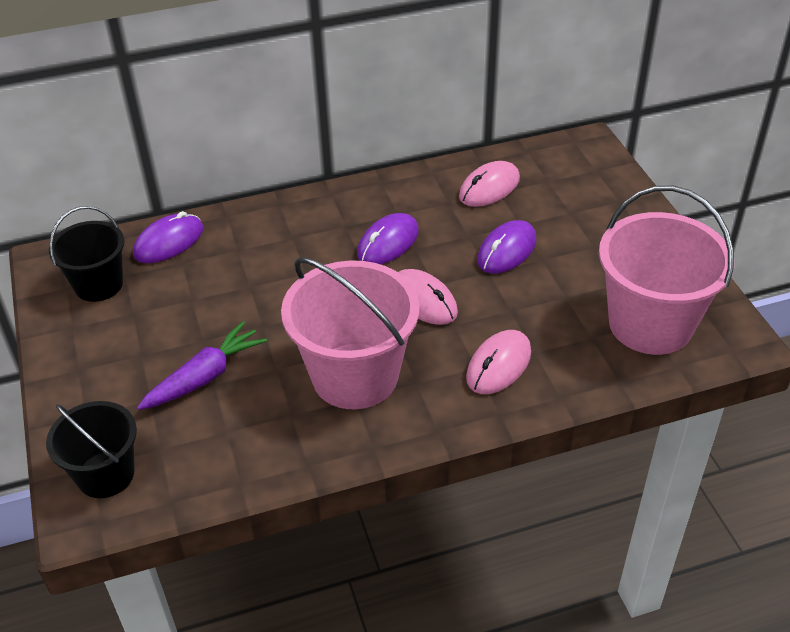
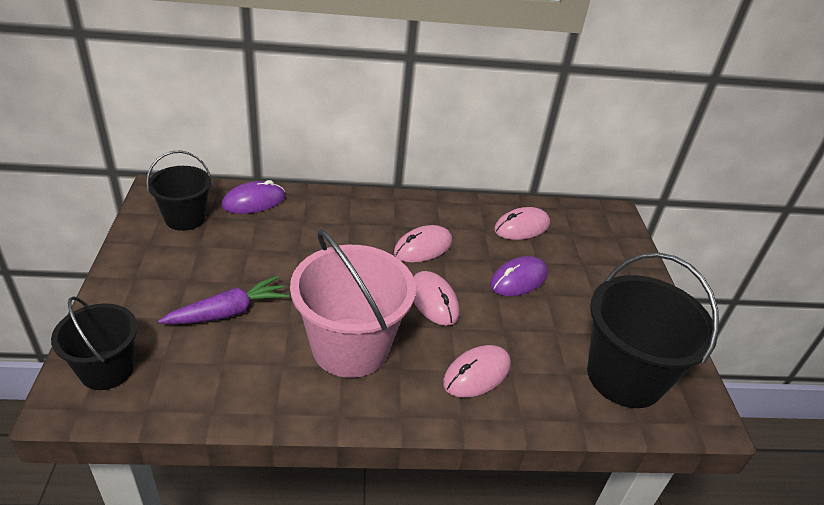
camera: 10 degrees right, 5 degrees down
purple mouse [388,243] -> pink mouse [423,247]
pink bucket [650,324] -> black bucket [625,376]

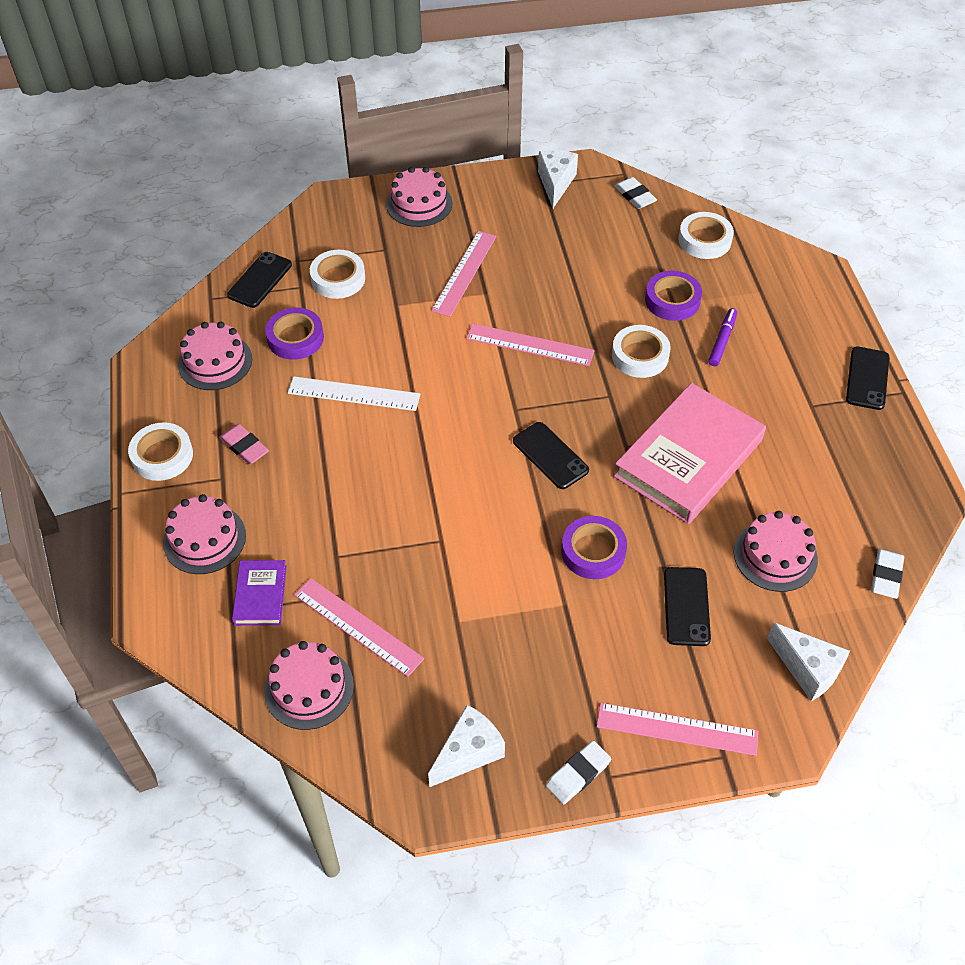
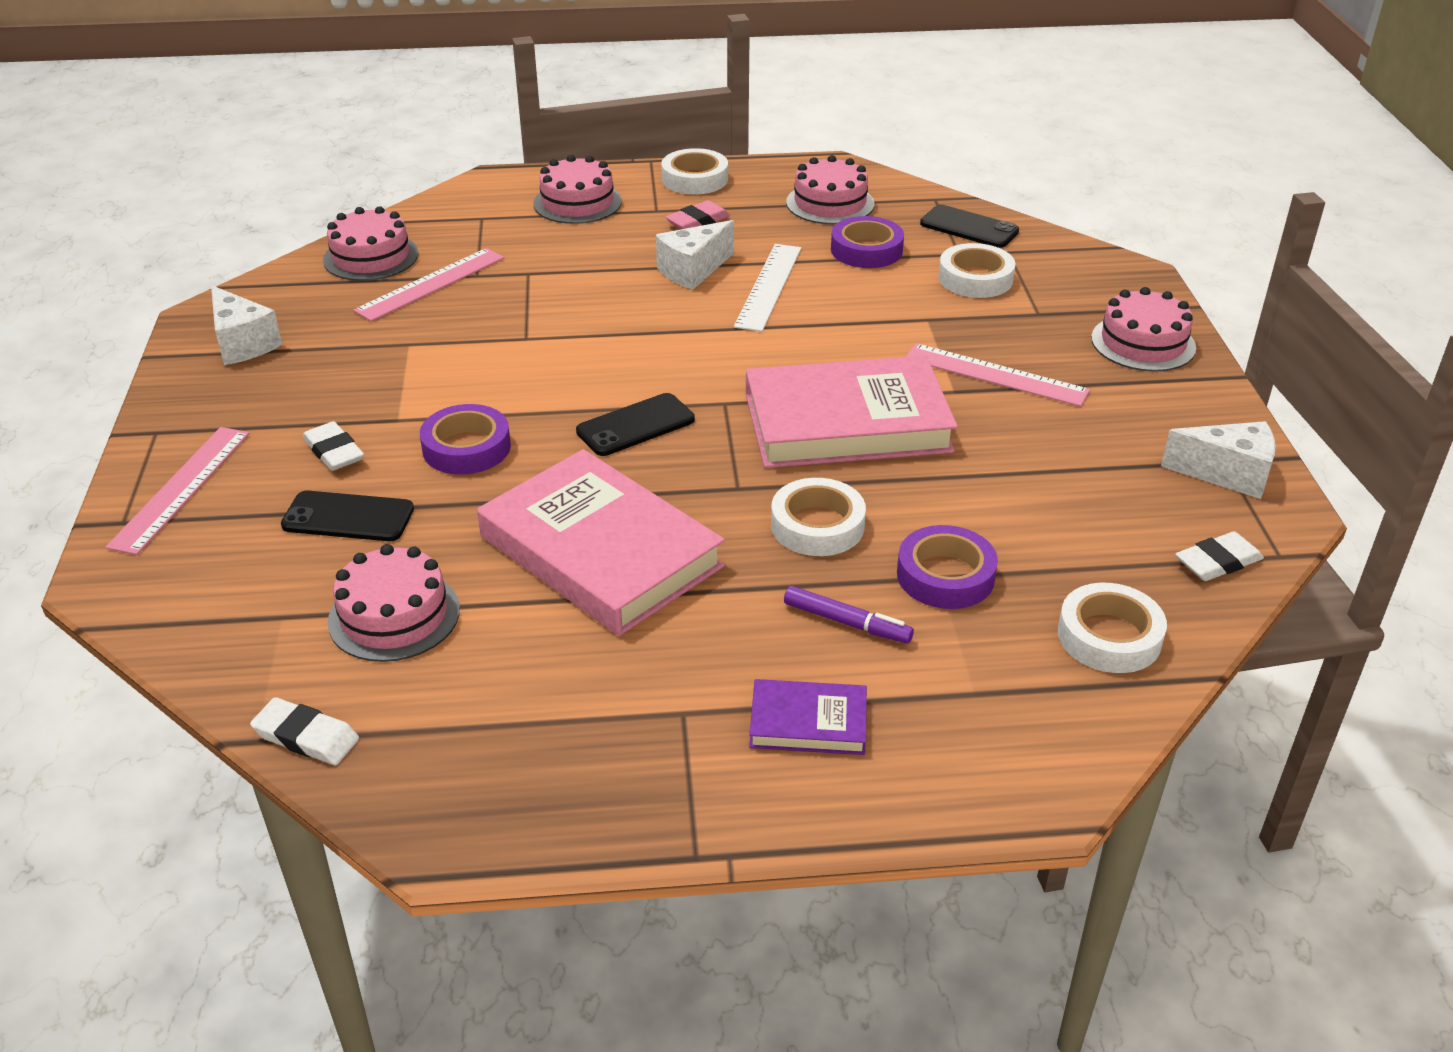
camera: 95 degrees right, 15 degrees down
black phone [867,378] -> none
purple book [260,595] -> purple book [808,722], move
white eraser [578,774] -> white eraser [334,451], move
white cheese [807,669] -> white cheese [693,270], move
pink ruler [530,345] -> pink book [847,422]

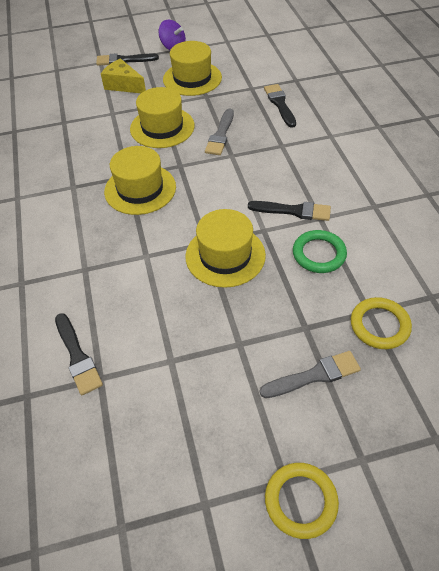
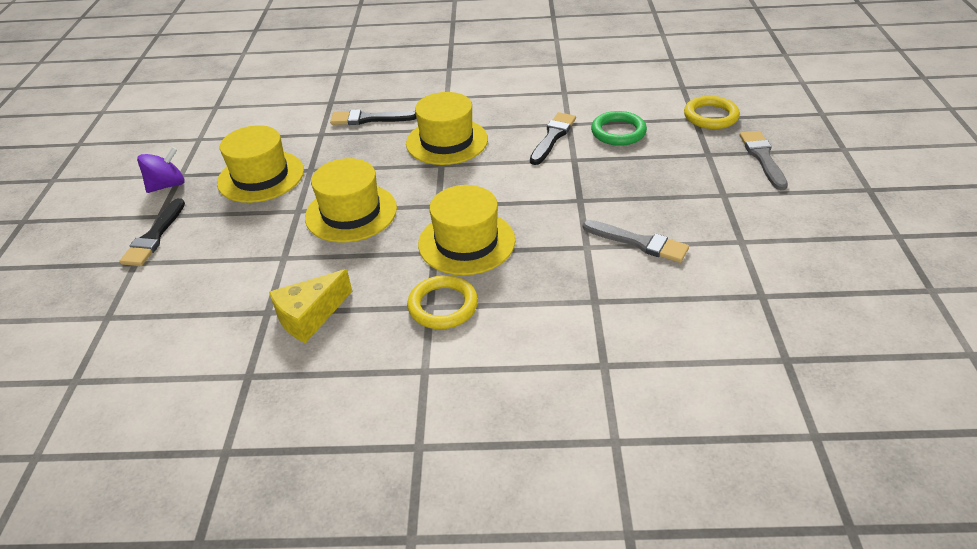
camera: 75 degrees left, 10 degrees down
black brush [77,356] -> none
yellow cheese [123,85] -> yellow cheese [310,316], move
yellow hat [225,255] -> yellow hat [447,141], move
grey brush [220,135] -> grey brush [639,242], move
yellow ring [300,501] -> yellow ring [443,306], move

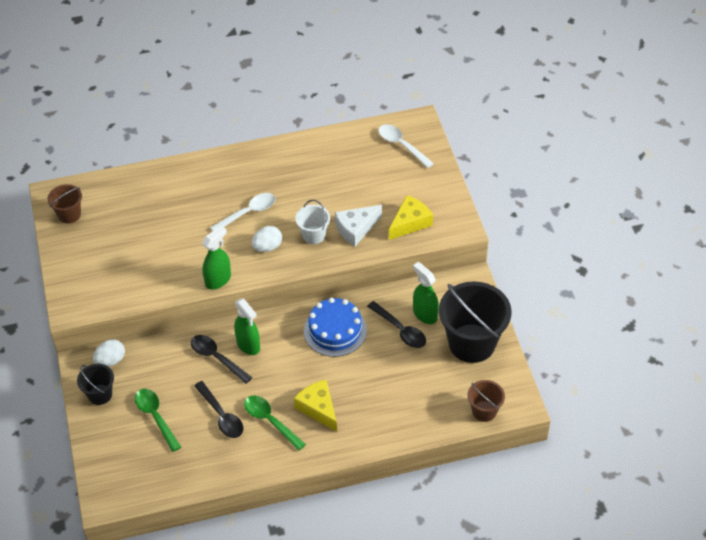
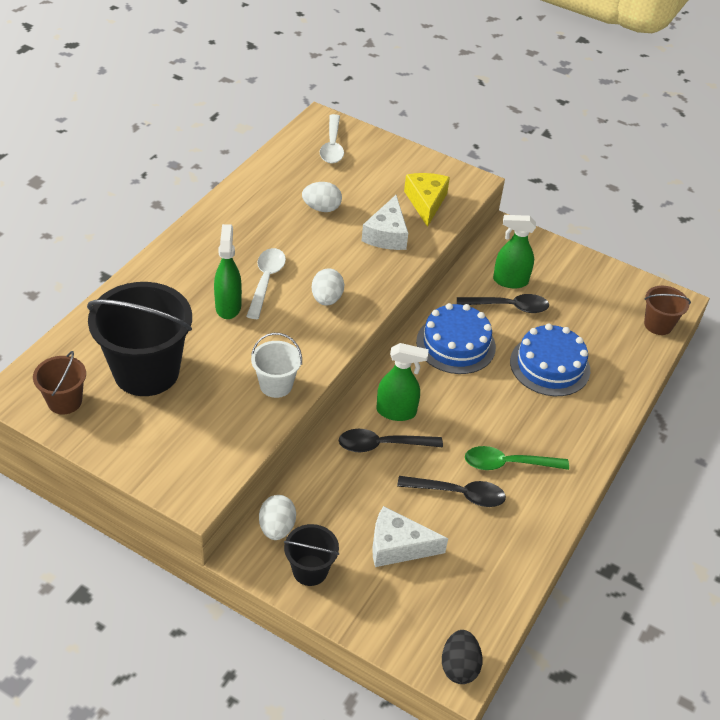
camera: 50 degrees left, 5 degrees down
yellow cheese [318,408] -> none
none -> white egg [321,208]
none -> black egg [459,667]
none -> blue cake [549,366]
green spray bottle [218,280] -> green spray bottle [228,306], move
white bucket [313,235] -> white bucket [276,385], move
black bucket [472,343] -> black bucket [146,371], move
green spoon [156,417] -> white cheese [398,546]
white spoon [401,145] -> white spoon [332,146], 90 degrees counterclockwise

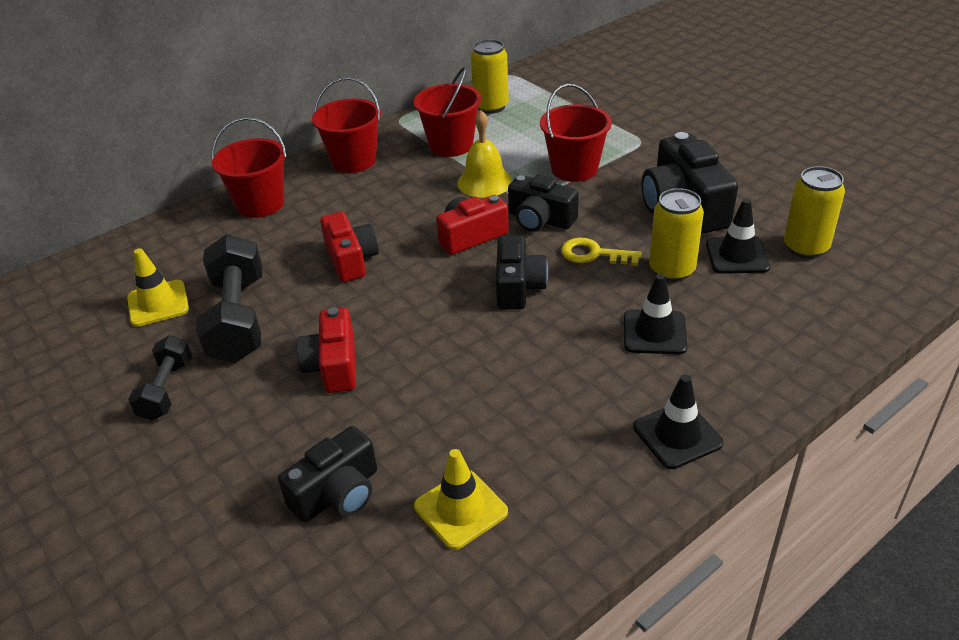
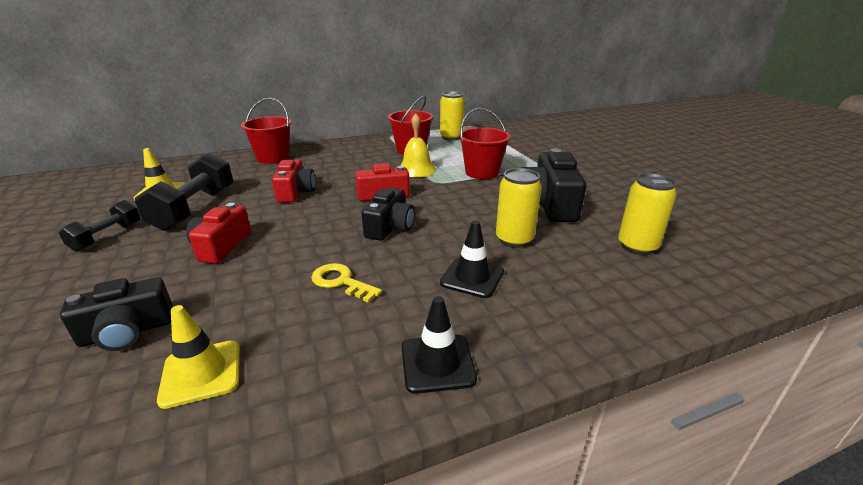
camera: 15 degrees right, 10 degrees down
red bucket [354,161] -> none
black camera [540,219] -> none
black traffic cone [737,255] -> none
yellow key [594,254] -> yellow key [341,282], move

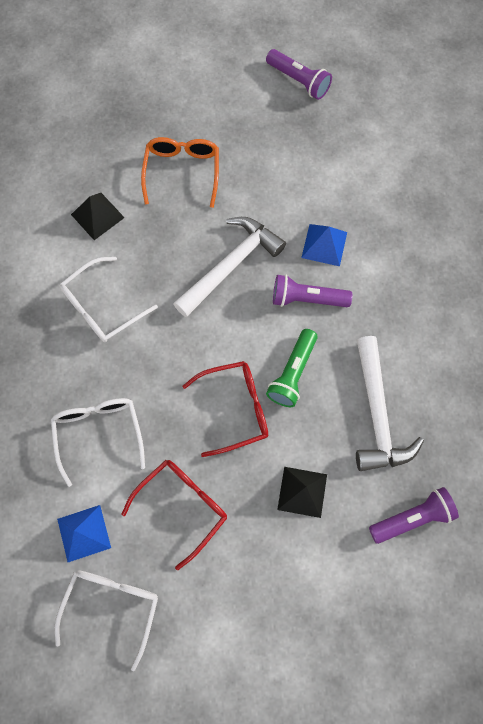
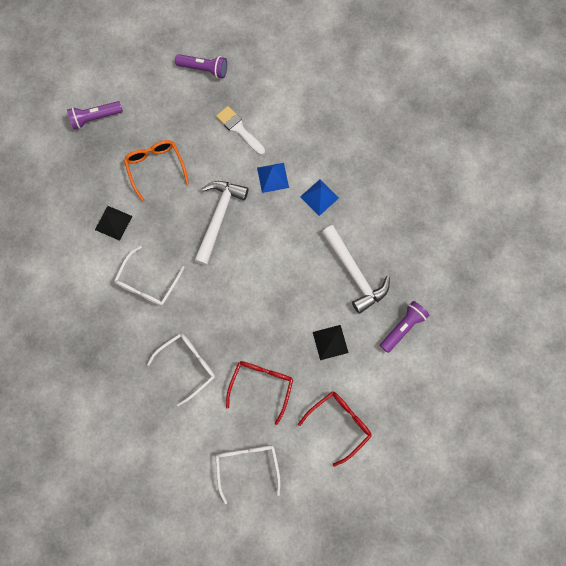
camera: 25 degrees left, 5 degrees up
green flashlight [292,373] -> none
none -> white brush [239,129]
blue pyramid [83,533] -> blue pyramid [319,197], move
red glasses [234,409] -> red glasses [339,423], move
purple flashlight [307,299] -> purple flashlight [95,118], move
white glasses [99,434] -> white glasses [187,365], 90 degrees clockwise

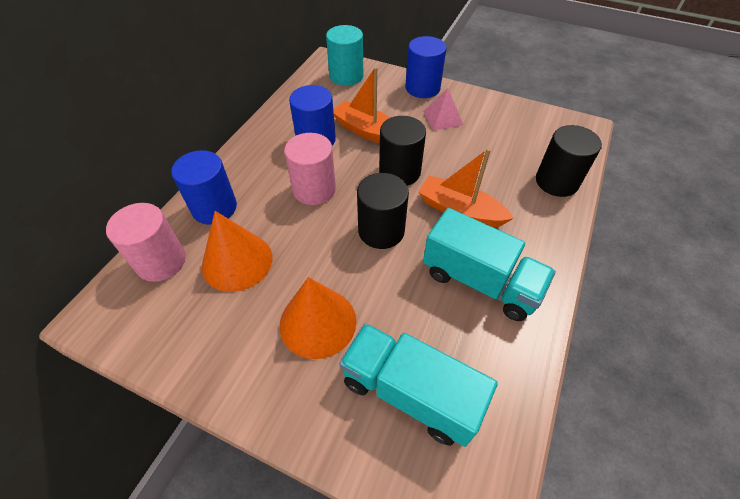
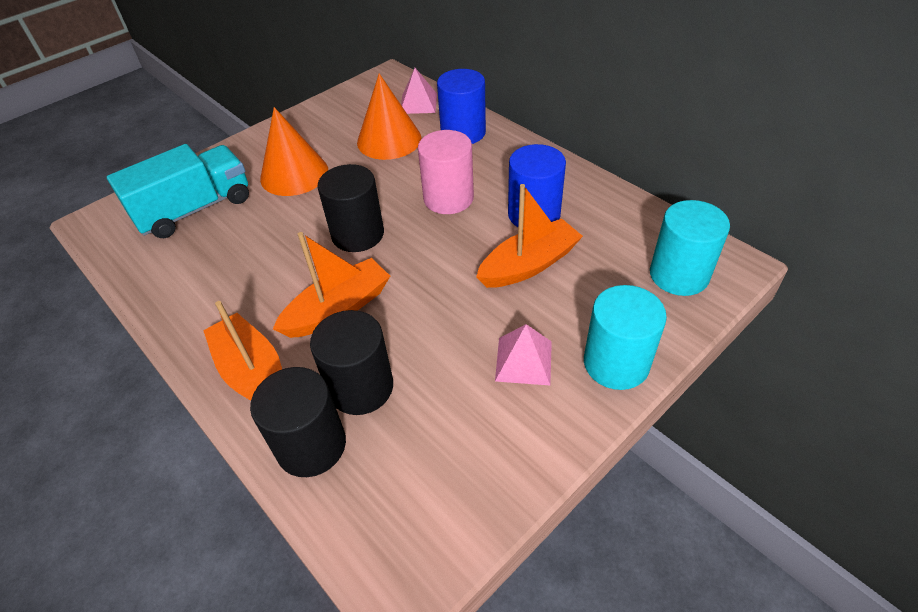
camera: 115 degrees right, 5 degrees down
turquoise truck [480,281] -> none
none -> orange boat [253,373]
black cylinder [399,171] -> black cylinder [361,387], move
pink cylinder [161,261] -> pink pyramid [418,103]
blue cylinder [422,88] -> turquoise cylinder [616,363]

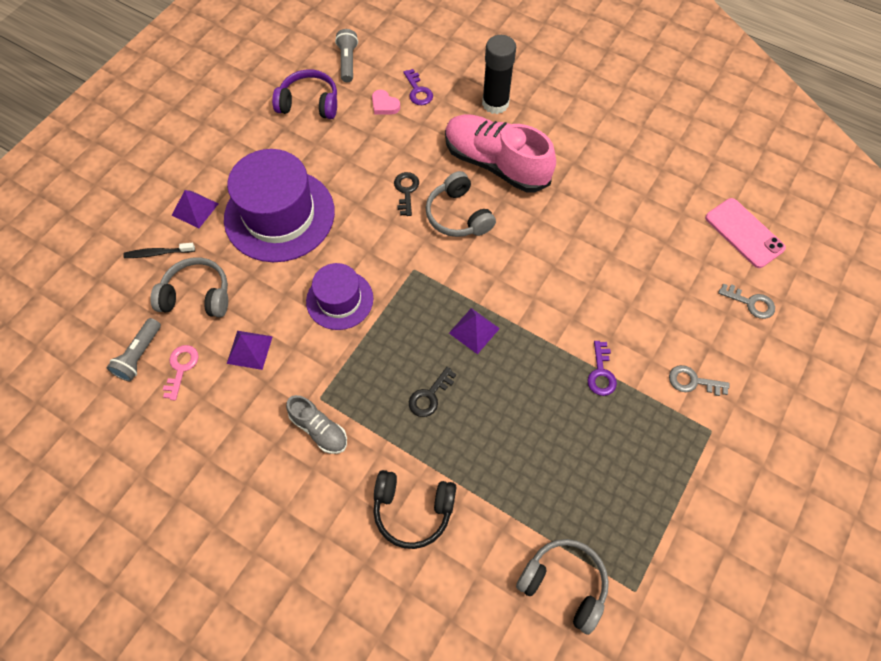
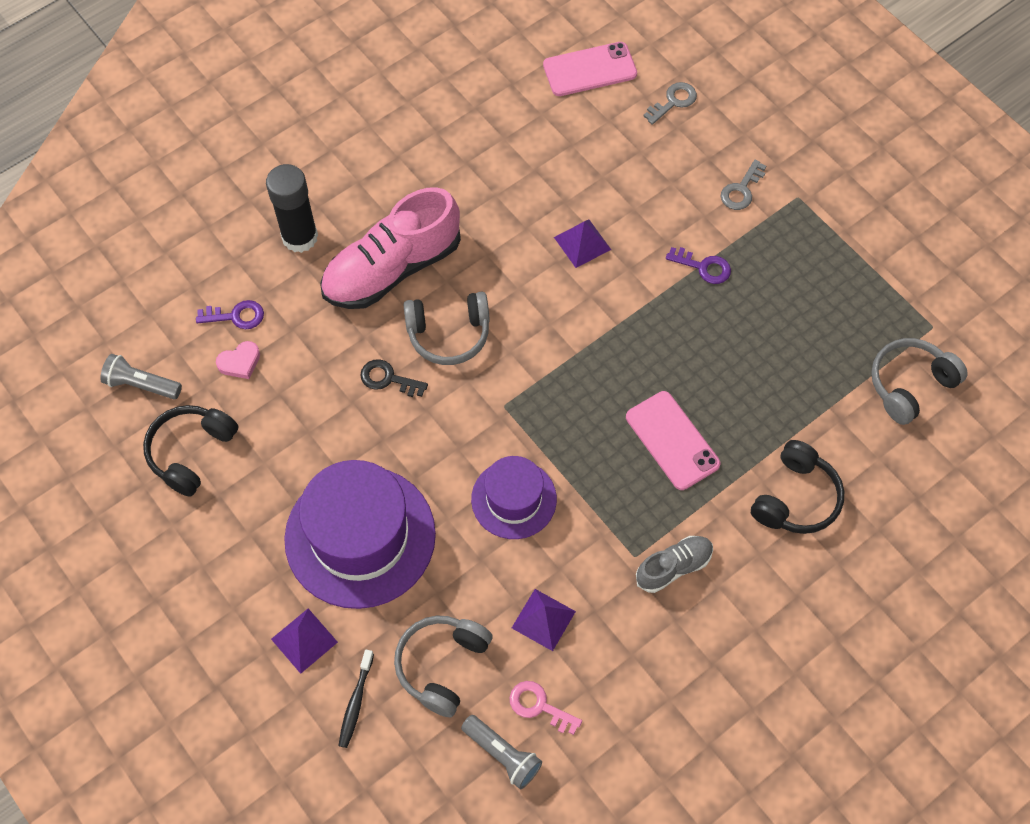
camera: 70 degrees left, 0 degrees up
purple pyramid [474,330] -> purple pyramid [582,243], move
black key [429,396] -> pink phone [672,440]
purple headphones [309,103] -> black headphones [191,452]

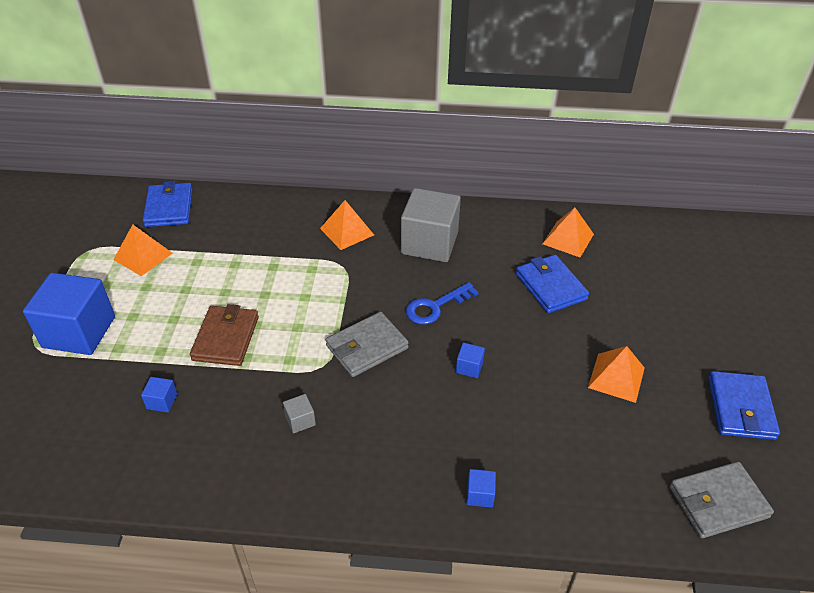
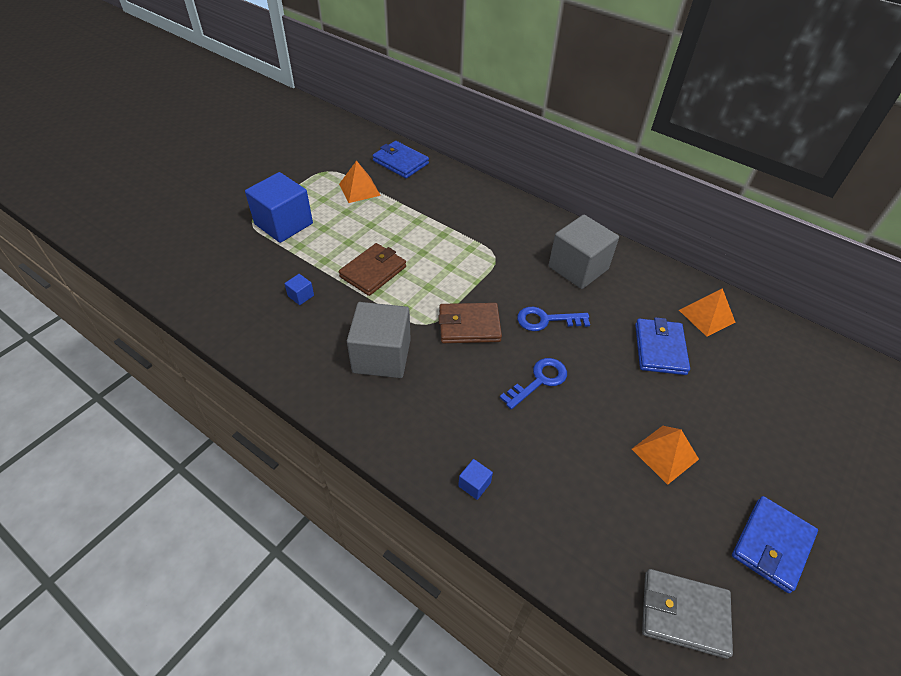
camera: 30 degrees right, 5 degrees up
orange pyramid [347,231] -> none
blue cube [469,367] -> blue key [539,381]
grey wallet [367,347] -> brown wallet [469,326]
blue wallet [169,208] -> blue wallet [400,162], 75 degrees counterclockwise
grey cube [300,420] -> grey cube [381,356], x2.47

